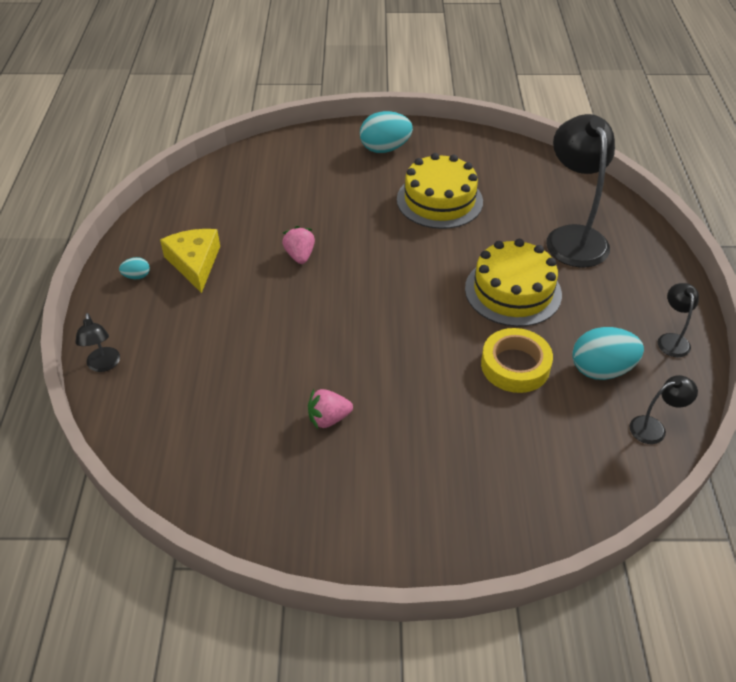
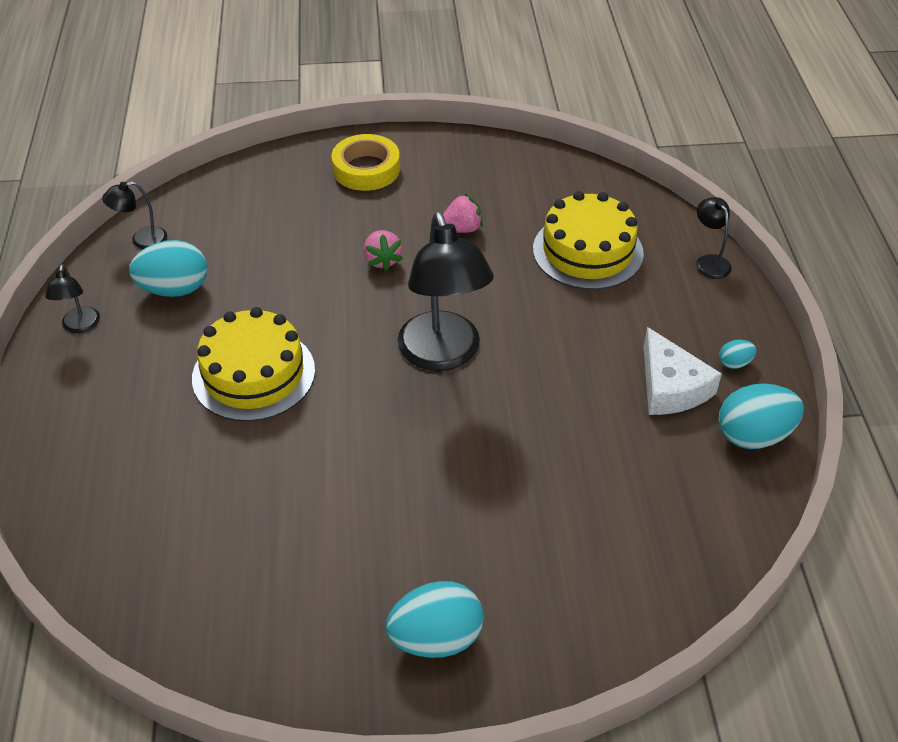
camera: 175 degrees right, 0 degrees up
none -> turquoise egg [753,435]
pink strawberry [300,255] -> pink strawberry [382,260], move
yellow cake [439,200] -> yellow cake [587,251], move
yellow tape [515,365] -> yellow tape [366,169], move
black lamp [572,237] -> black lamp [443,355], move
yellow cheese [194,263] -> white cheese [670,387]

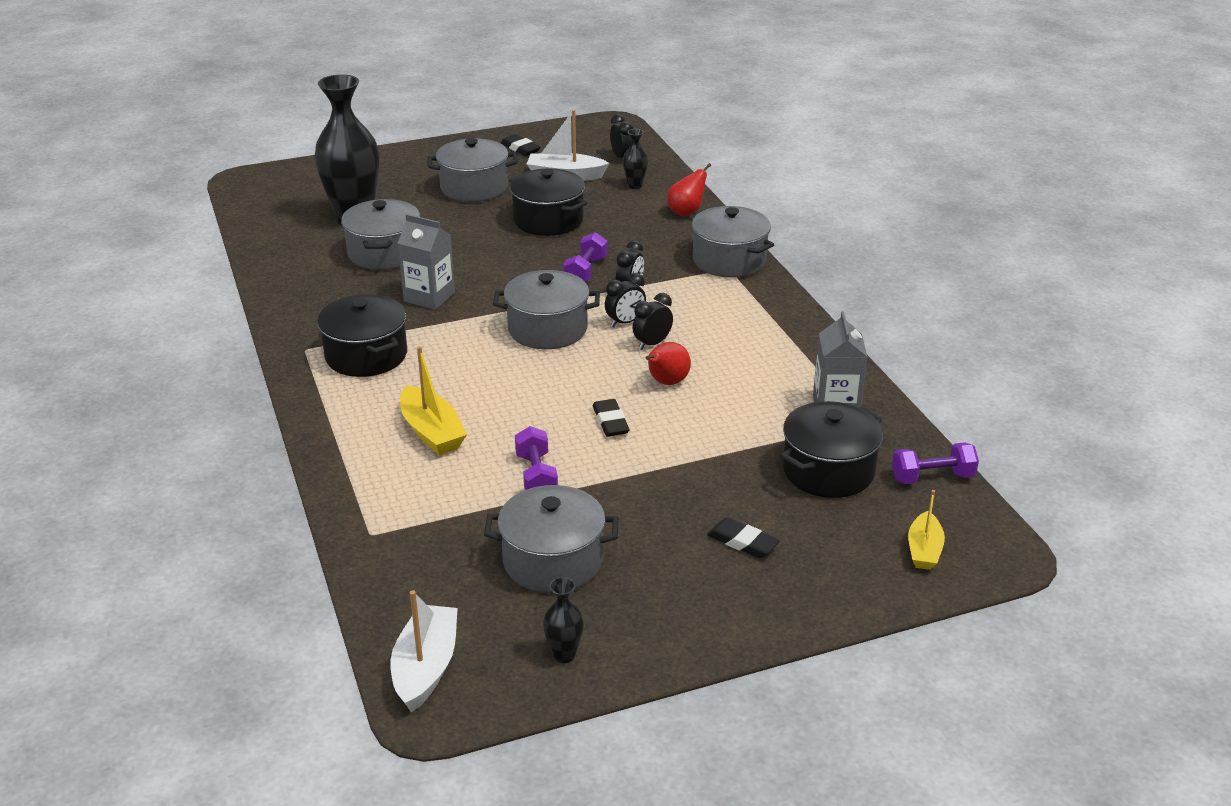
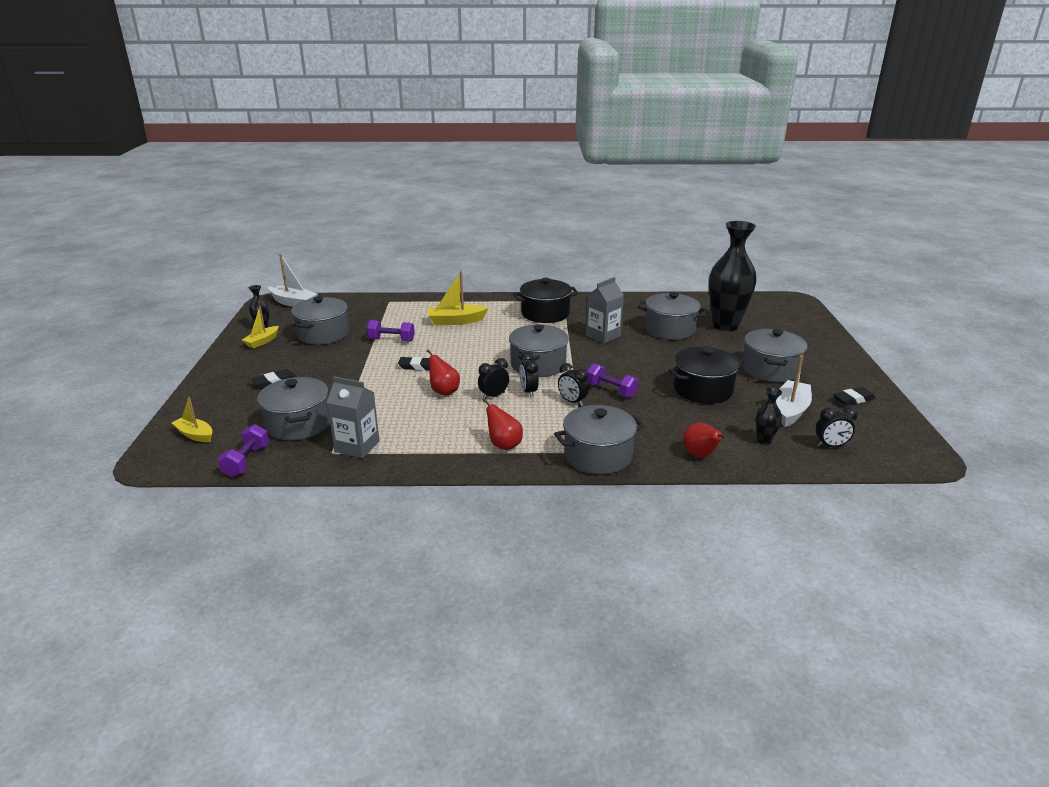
camera: 110 degrees right, 5 degrees down
none -> yellow boat [262,341]
none -> red pear [504,445]
black pot [828,471] -> grey pot [298,424]
black clock [652,344] -> black clock [493,396], 105 degrees counterclockwise

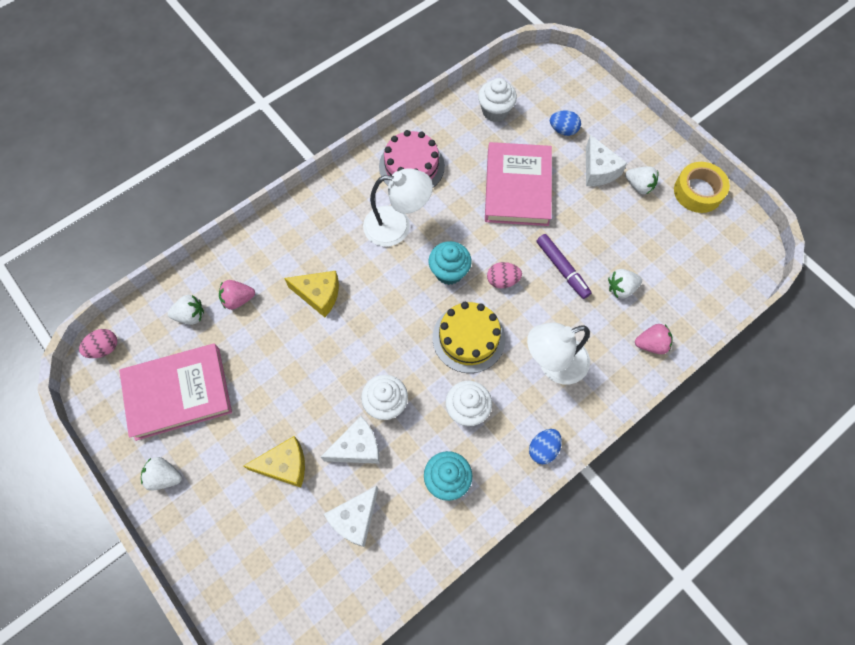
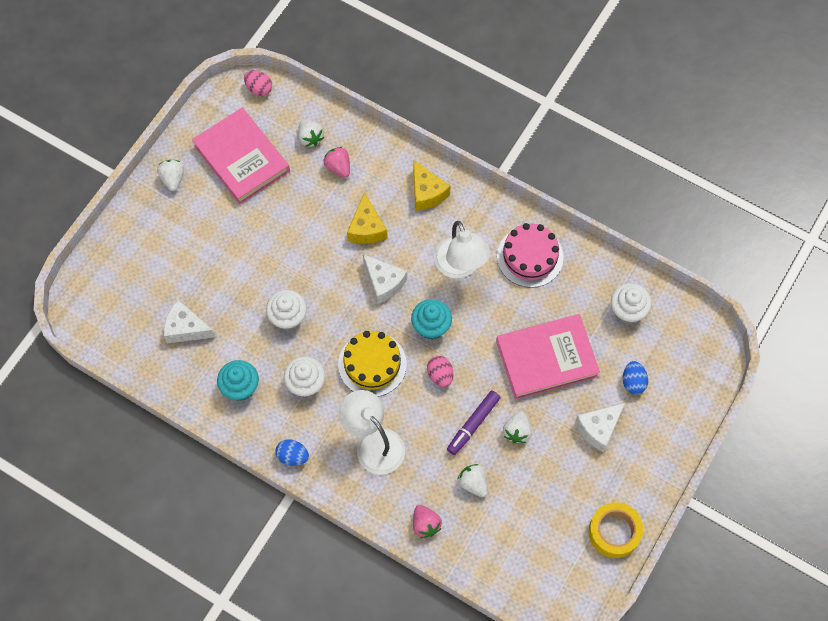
camera: 70 degrees right, 0 degrees up
yellow cheese [285,465] -> yellow cheese [427,192], move
white cheese [357,447] -> white cheese [383,283], move
white strawberry [639,186] -> white strawberry [517,431], move

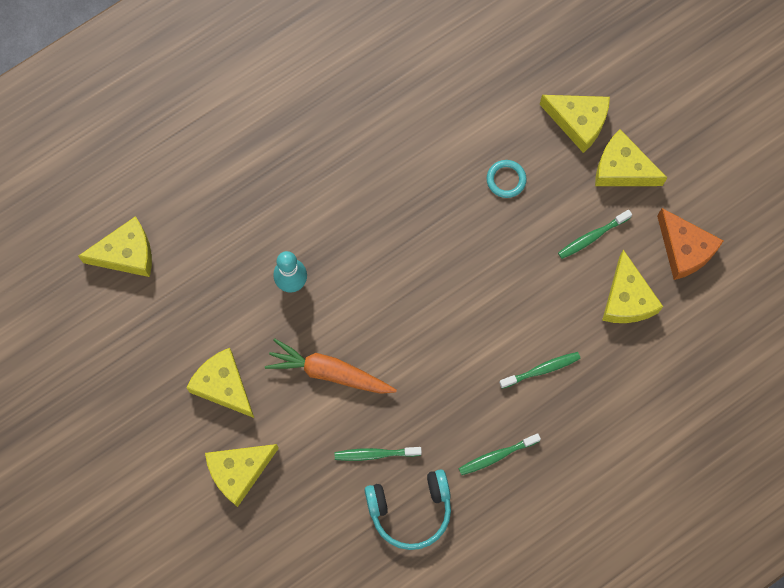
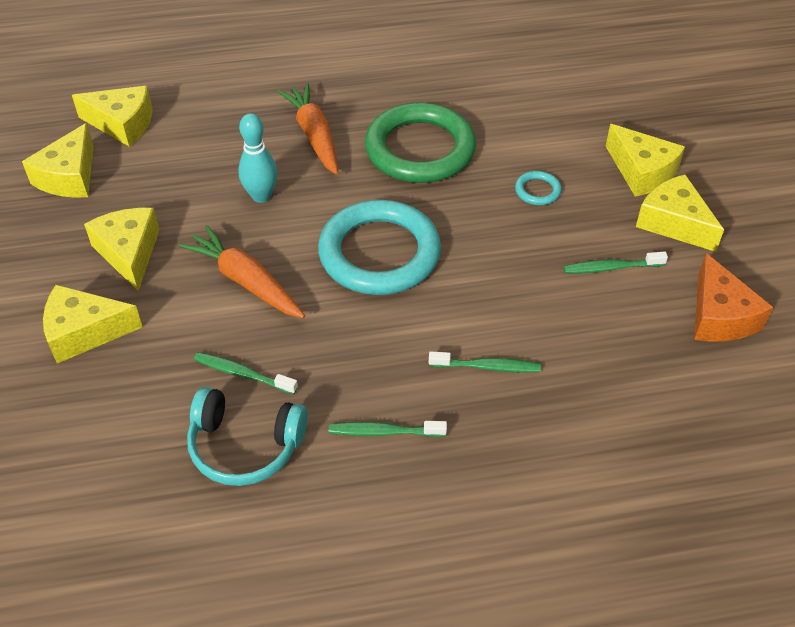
camera: 25 degrees right, 25 degrees down
none -> orange carrot [314,135]
none -> turquoise ring [379,253]
none -> green ring [420,149]
yellow cheese [627,299] -> yellow cheese [69,176], move

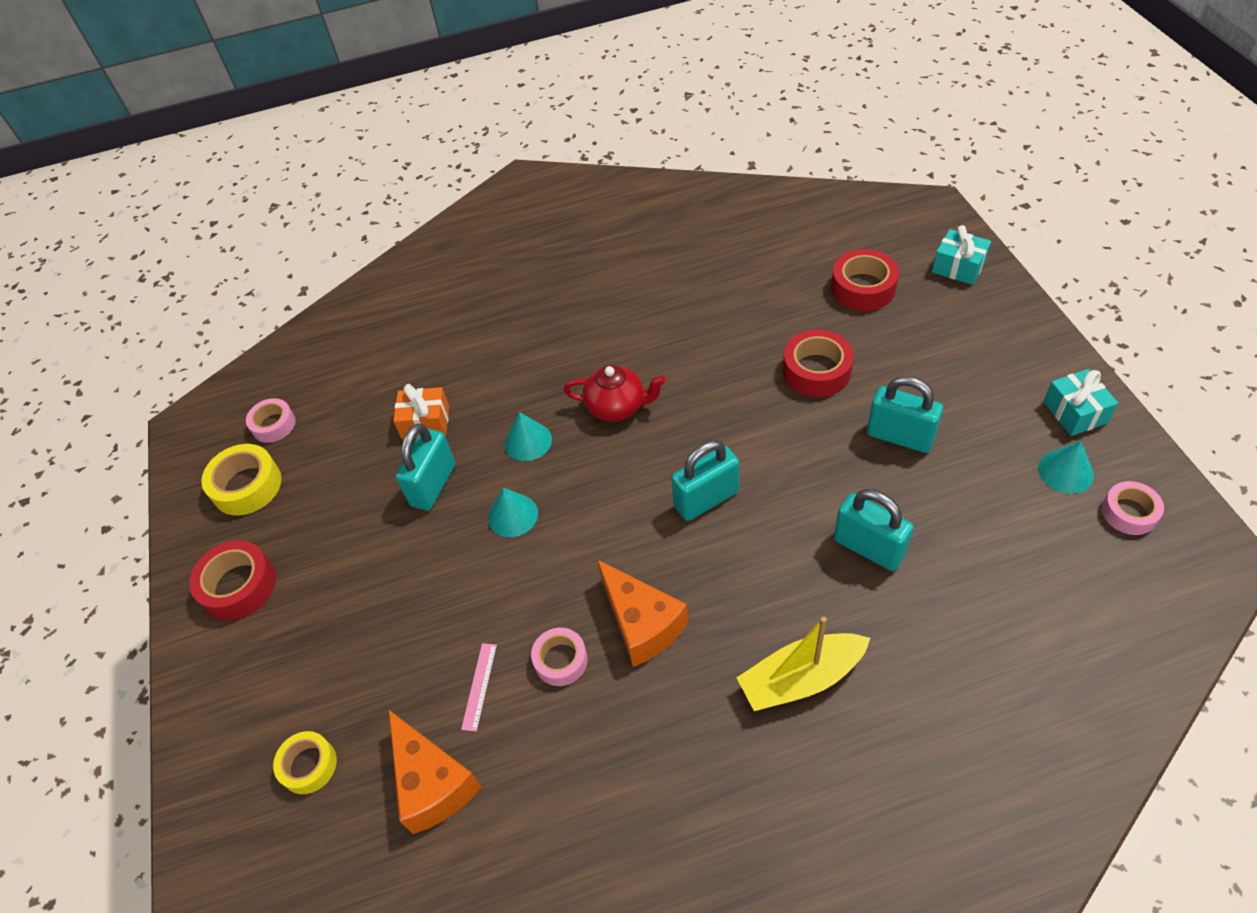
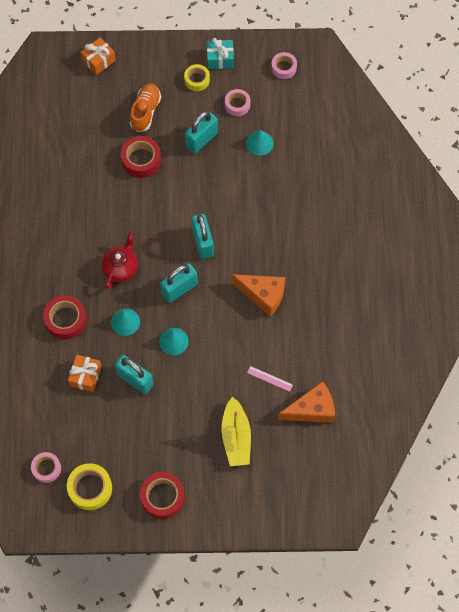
camera: 80 degrees left, 15 degrees up
none -> orange shoe [145,112]
yellow tape [308,765] -> yellow tape [197,80], move
pink tape [561,660] -> pink tape [237,105], move
yellow boat [801,678] -> yellow boat [236,437], move
red tape [863,288] -> red tape [66,320], move
turquoise padlock [868,547] -> turquoise padlock [179,289], move
turquoise cone [1065,471] -> turquoise cone [259,143], move
turquoise gift [958,267] -> orange gift [99,60]
orange cheese [641,623] -> orange cheese [263,295], 45 degrees clockwise

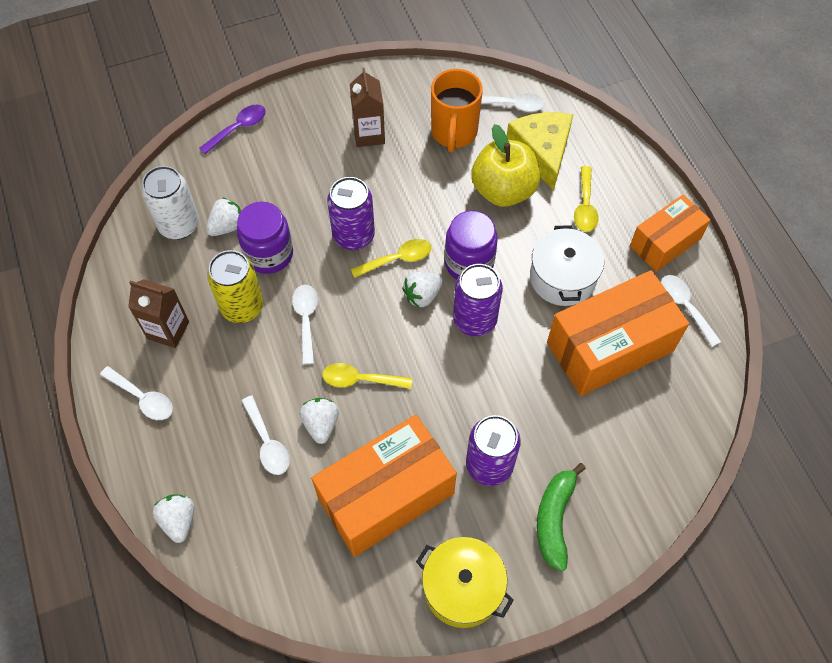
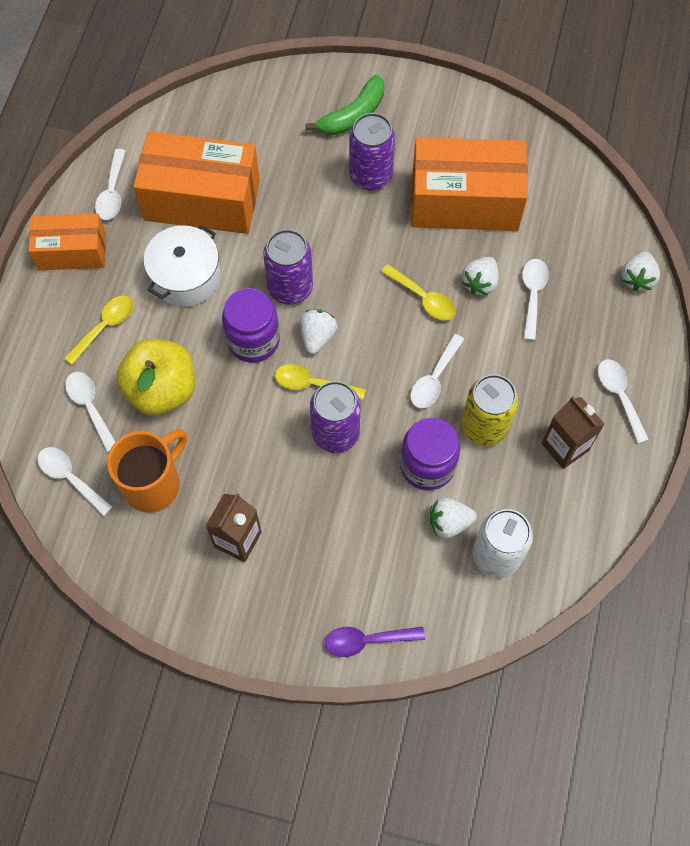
camera: 145 degrees left, 5 degrees up
yellow pot [462,588] -> none
yellow cheese [542,151] -> white spoon [90,407]
white strawberry [422,295] -> white strawberry [317,337], 75 degrees counterclockwise

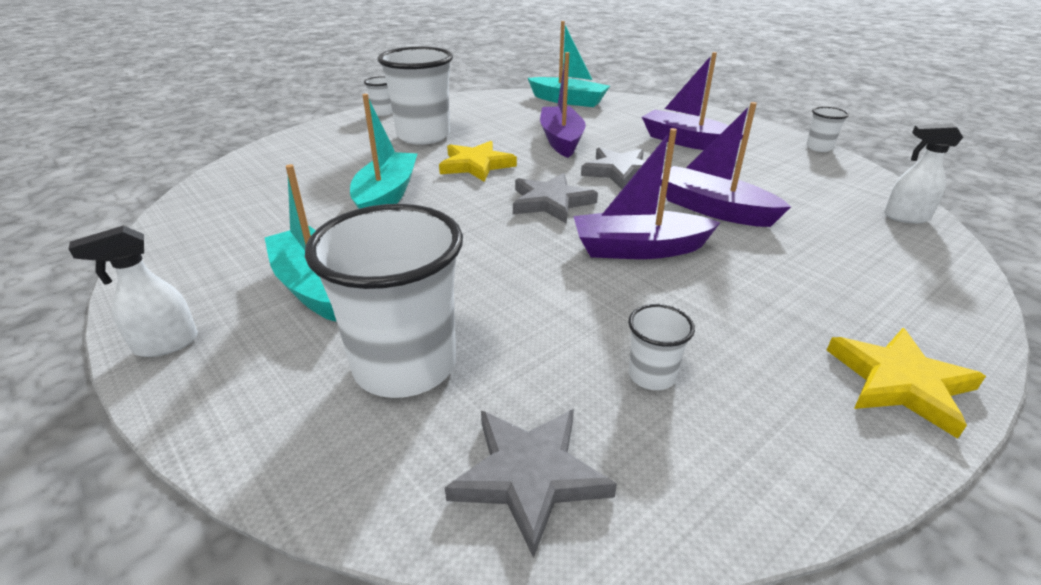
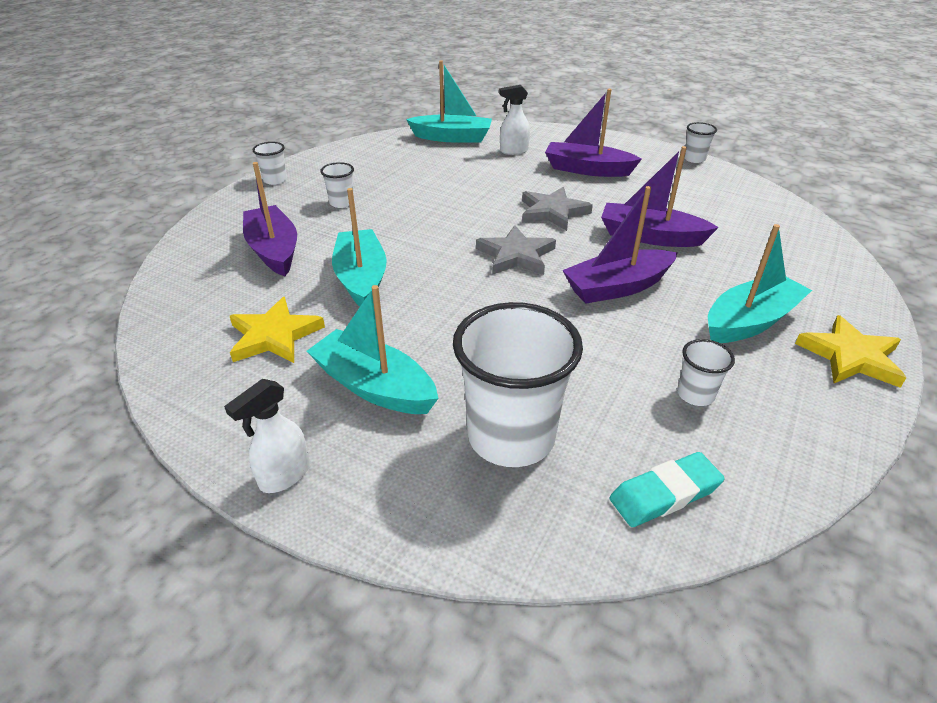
camera: 20 degrees left, 5 degrees up
none -> turquoise boat [750,321]
yellow star [476,165] -> yellow star [274,336], move
purple boat [561,140] -> purple boat [274,250], move
white spray bottle [905,217] -> white spray bottle [513,151], move
grey star [529,476] -> turquoise eraser [664,494]
white cup [423,136] -> white cup [341,203], x0.45

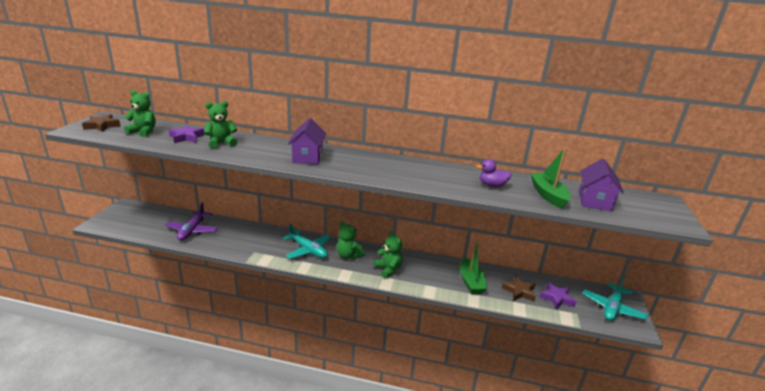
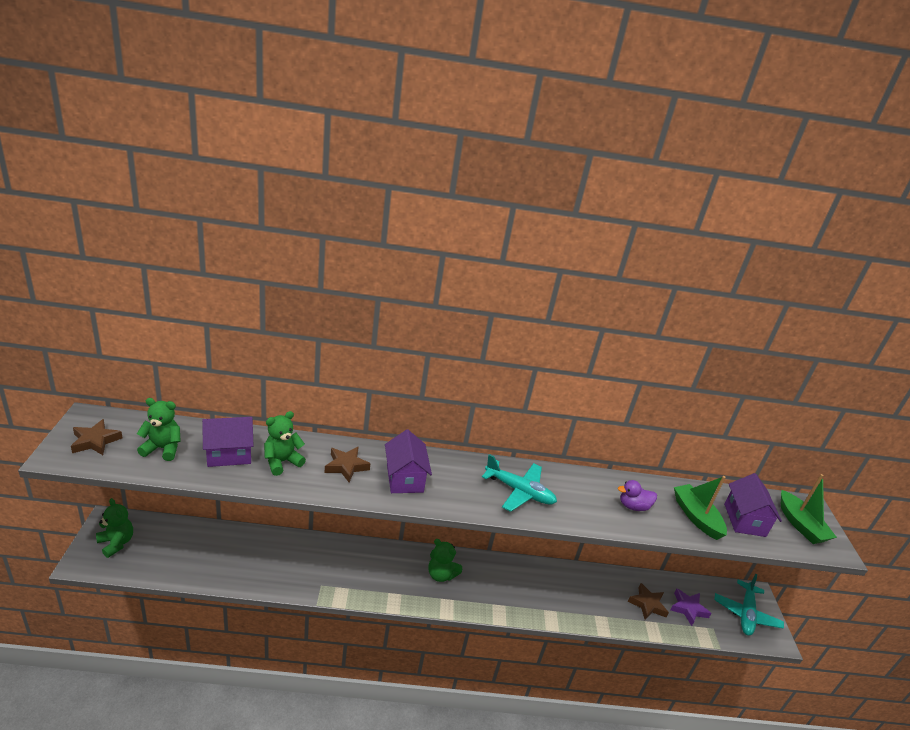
camera: 15 degrees left, 5 degrees up
purple plane [192,230] -> none
none -> brown star [346,466]
turquoise plane [308,250] -> turquoise plane [519,491], move
green teddy bear [388,269] -> green teddy bear [116,543], move
green boat [471,282] -> green boat [800,525], move
purple star [186,137] -> purple house [229,454]

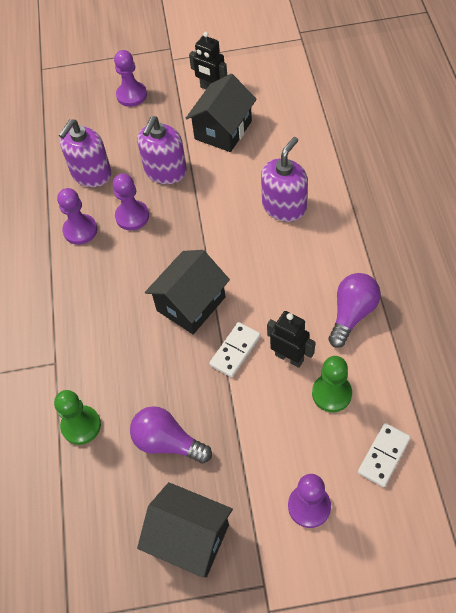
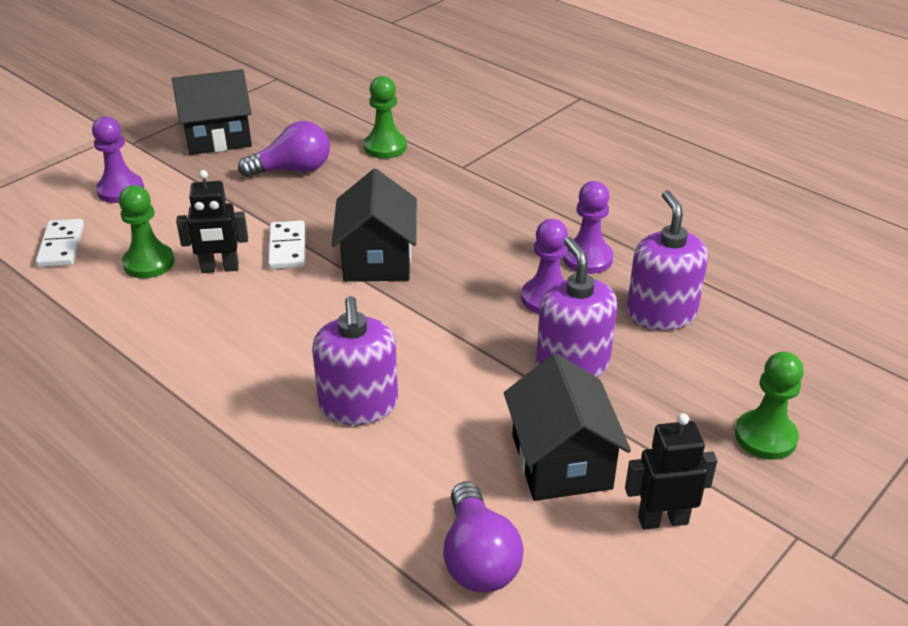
camera: 135 degrees right, 20 degrees down
purple light bulb [352,314] -> purple light bulb [478,558], move
purple pawn [131,95] -> green pawn [765,437]

